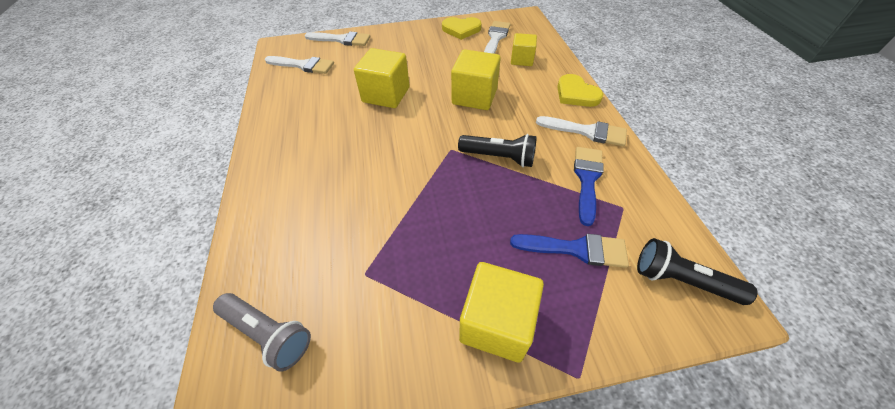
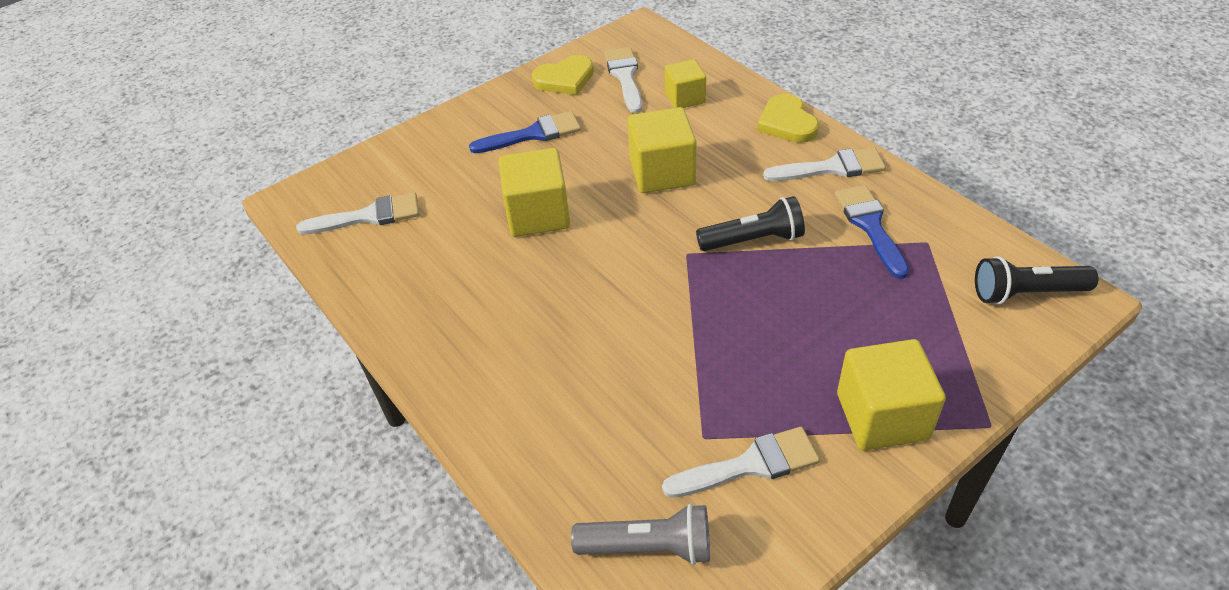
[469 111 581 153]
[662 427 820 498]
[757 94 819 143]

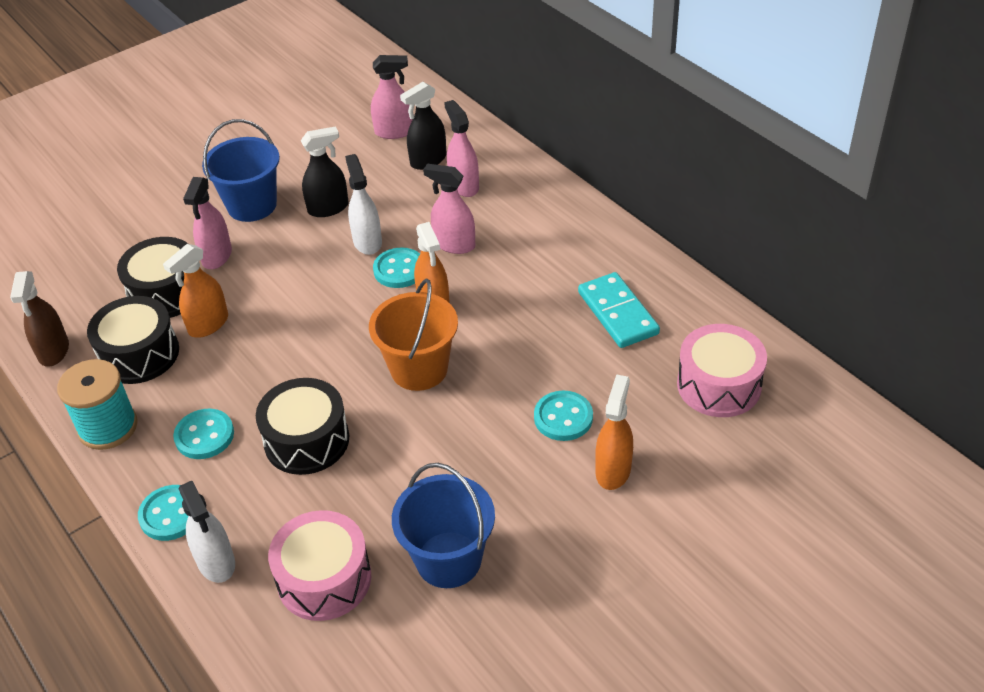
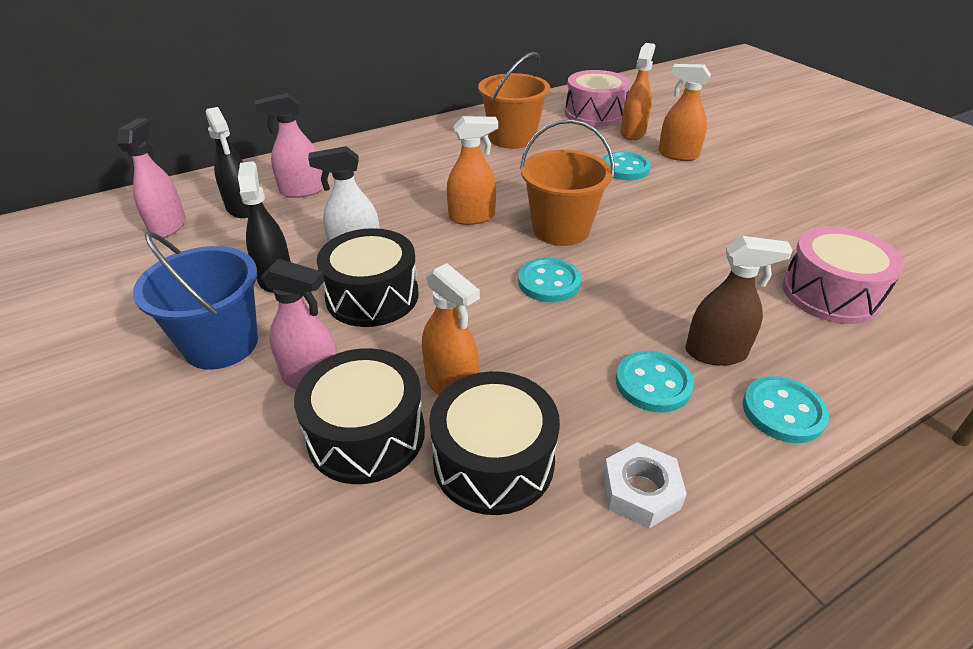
[317 228 418 327]
[478 52 550 149]
[518 258 581 302]
[603 442 687 528]
[621 43 655 140]
[686 236 793 366]
[179 480 235 583] (first image)
[392 463 495 588] (first image)
[423 163 475 254] (first image)

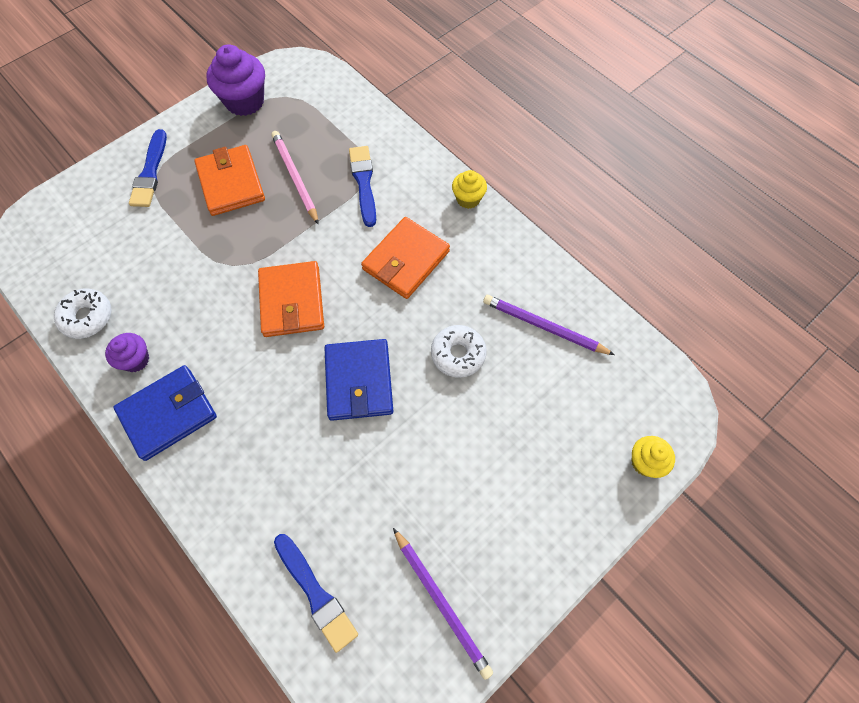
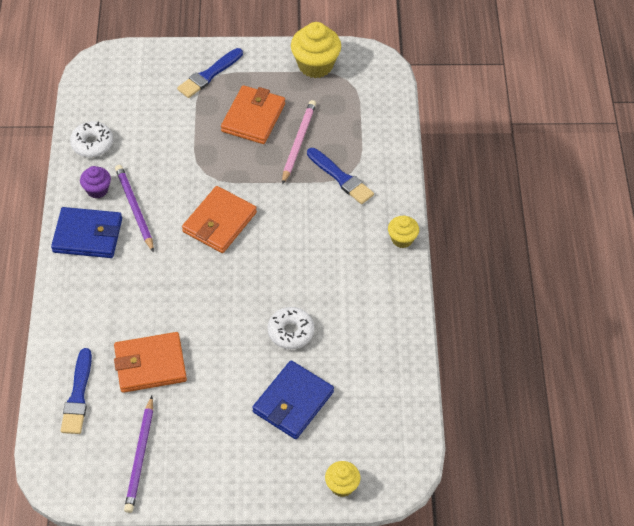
[114 332 187 393]
[115 165 154 252]
[252 360 334 439]
[291 22 341 78]
[307 148 374 204]

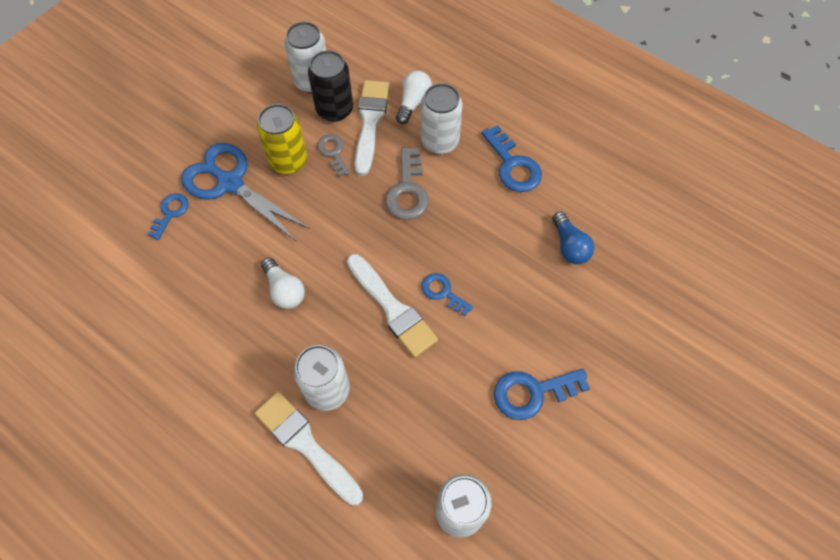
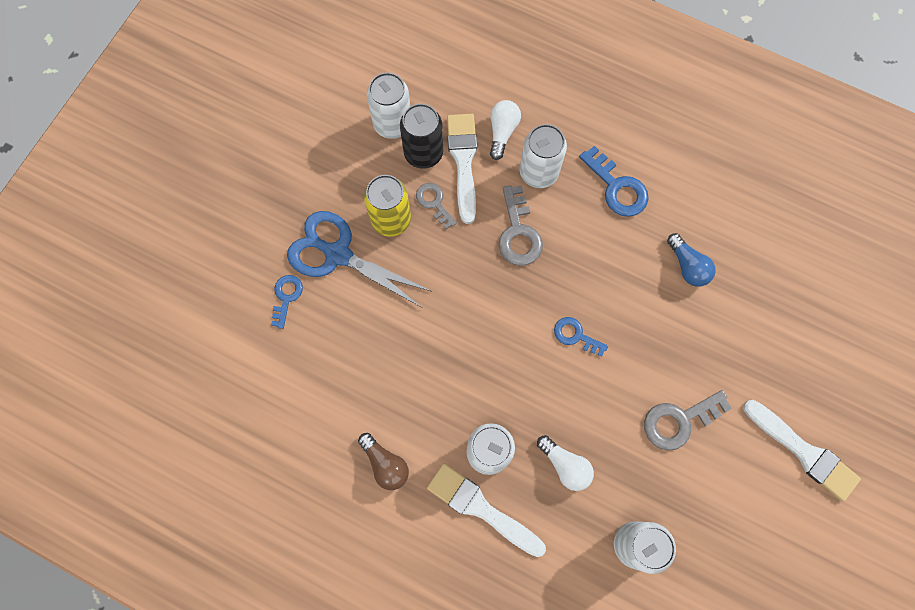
[358 433 409 490]
[537 435 594 491]
[644 390 732 451]
[743 400 861 502]

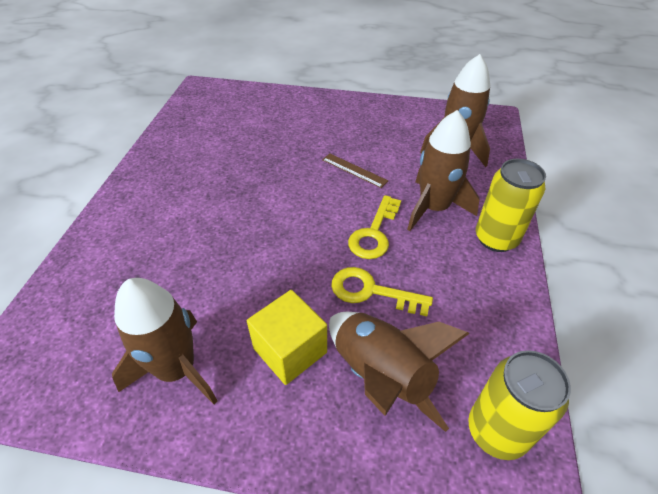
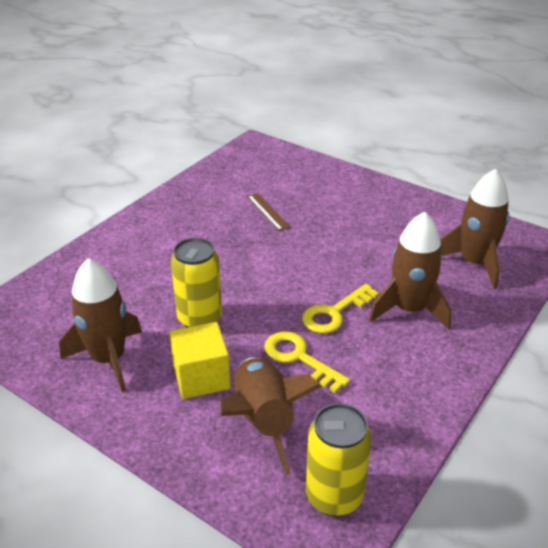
[171 238 222 327]
[247 193 290 231]

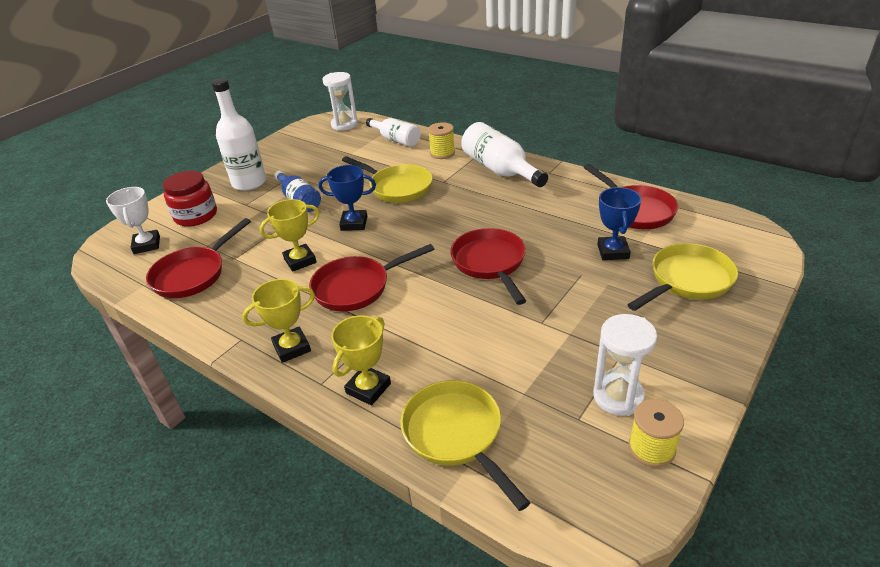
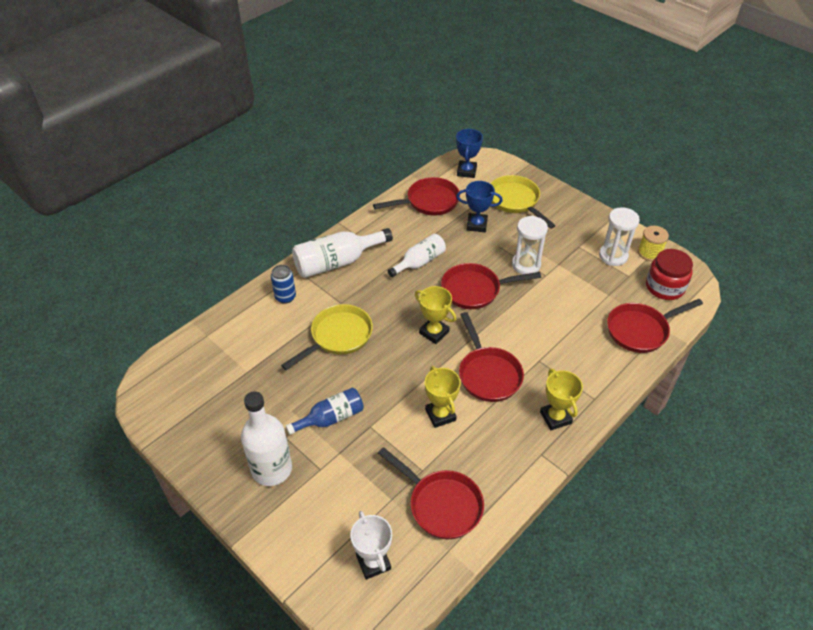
[271 265 296 304]
[350 511 392 580]
[388 234 446 277]
[415 286 456 344]
[456 129 483 178]
[512 216 548 274]
[607 299 703 353]
[646 249 693 300]

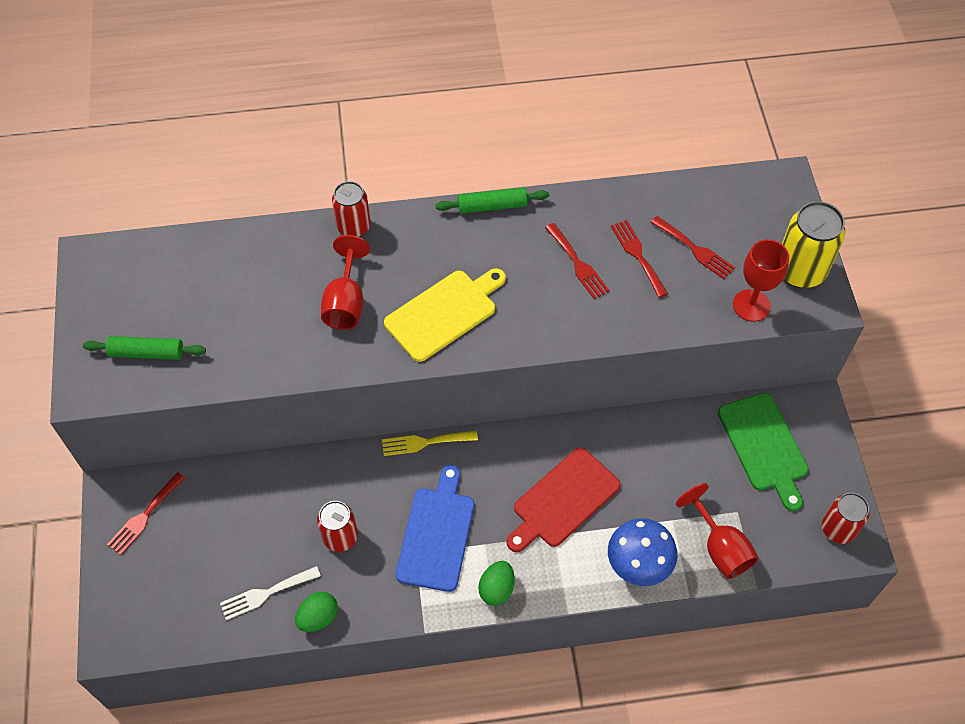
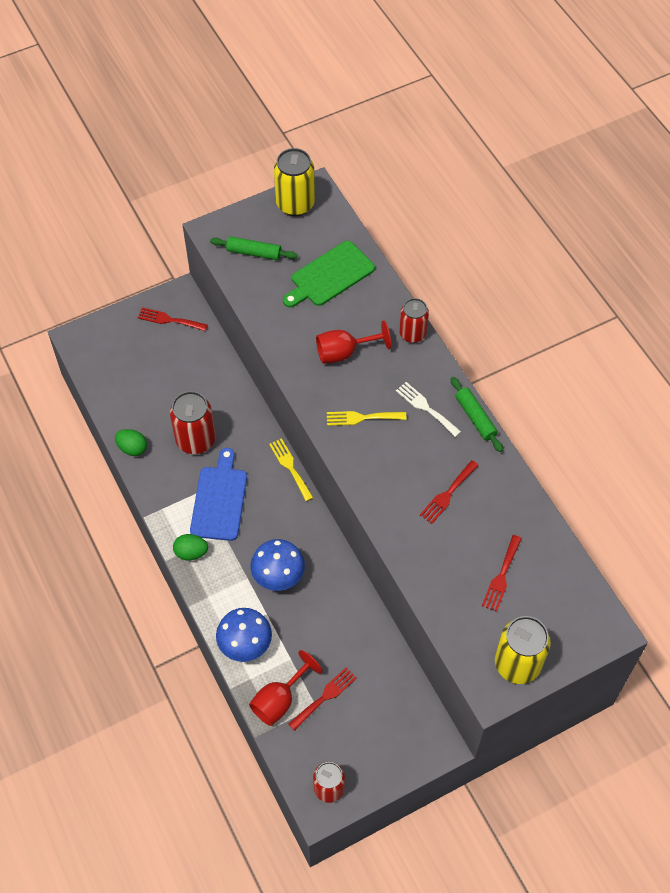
[170 391 216 454]
[190 448 247 541]
[210 236 298 260]
[251 539 305 591]
[274 148 315 216]
[283 241 375 308]
[288 668 357 731]
[327 411 407 426]
[396 382 461 437]
[733 239 789 322] (first image)

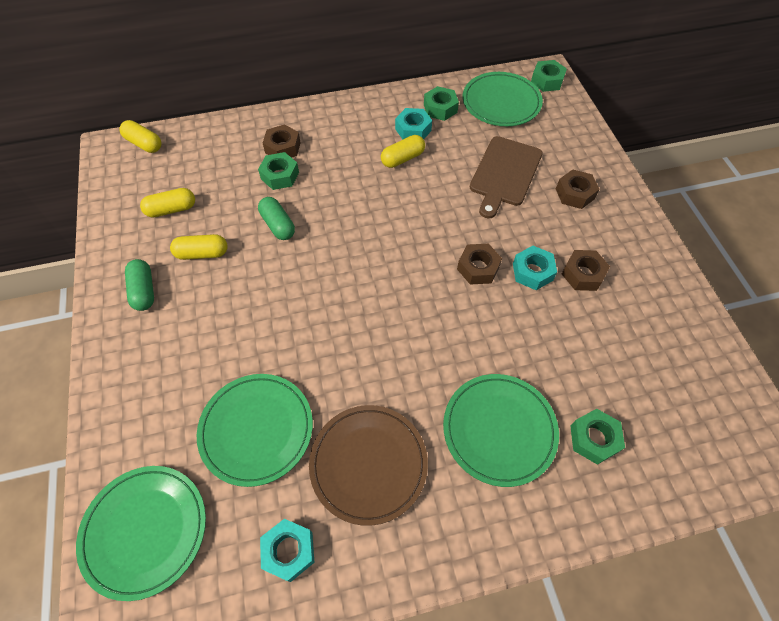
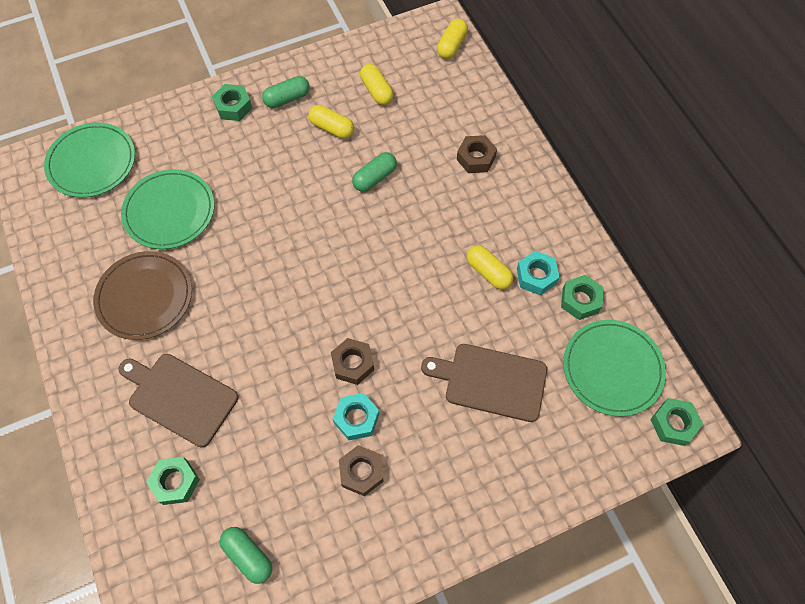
[118 354 238 448]
[212 84 252 121]
[220 527 272 584]
[308 105 354 139]
[260 519 314 582] (first image)
[556 169 600 209] (first image)

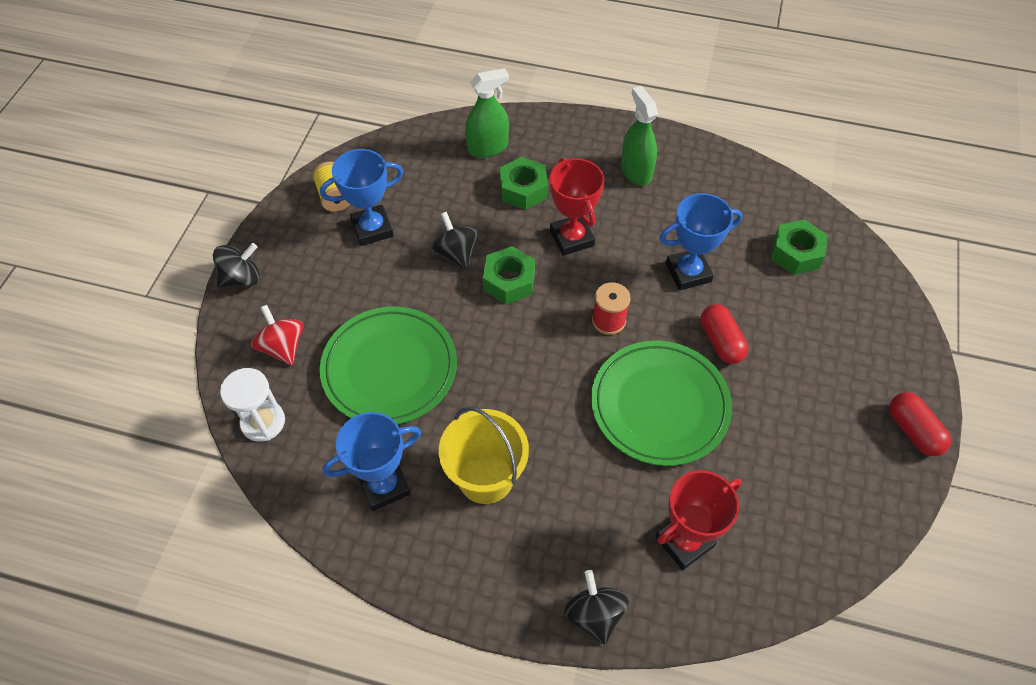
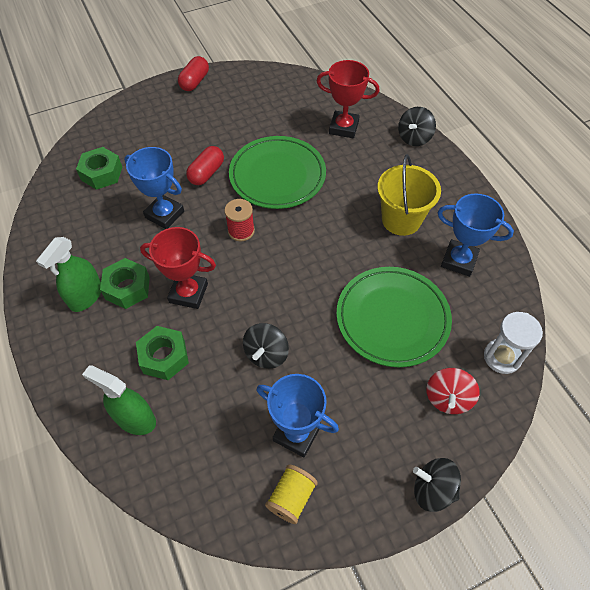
[100 258 150 309]
[140 227 216 309]

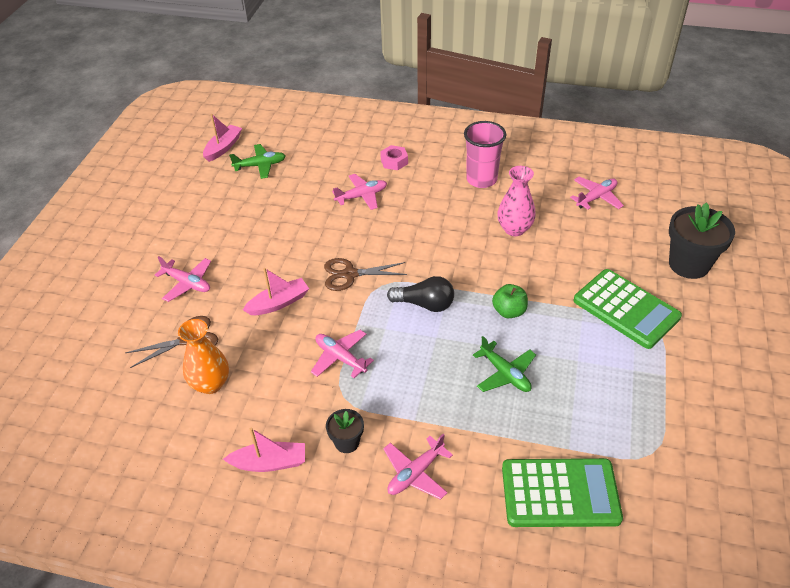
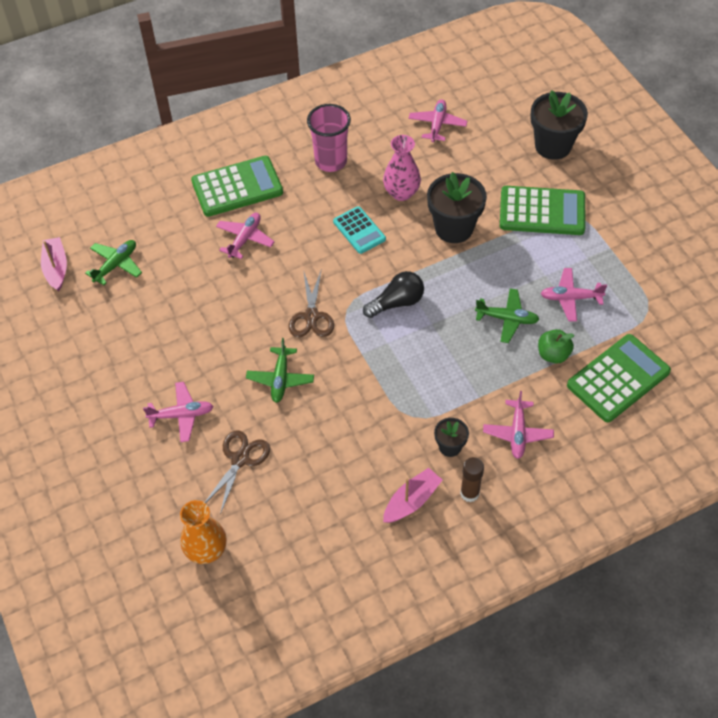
[180 500 226 564]
[191 156 283 217]
[246 338 314 403]
[289 271 334 337]
[333 206 386 254]
[427 172 487 243]
[460 457 484 502]
[538 329 575 364]
[541 268 607 322]

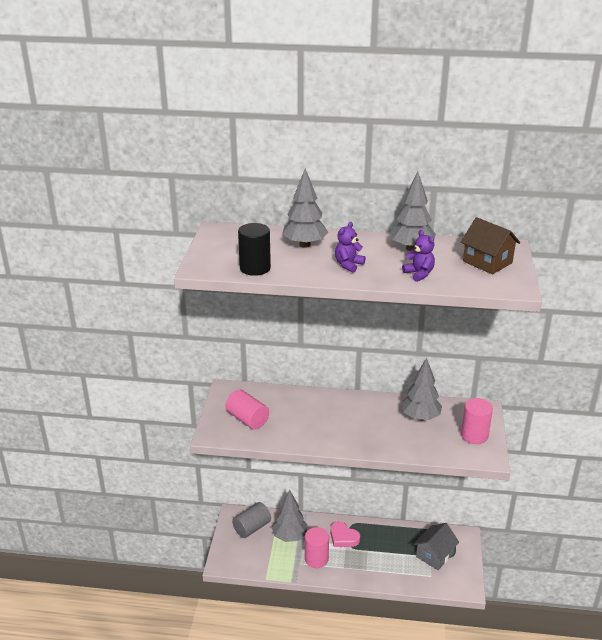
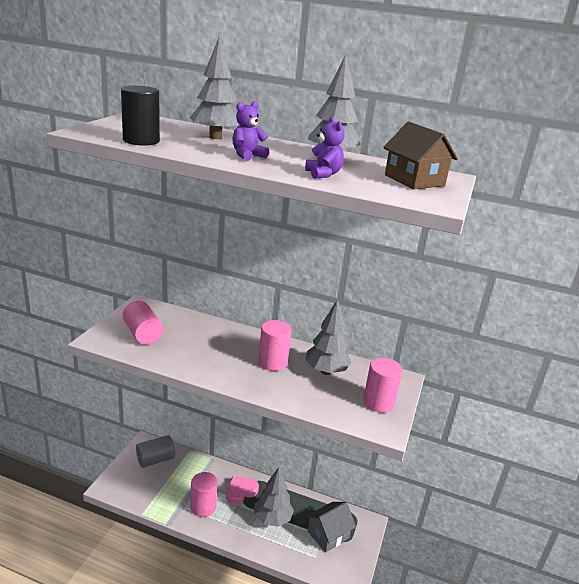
[226 476 259 505]
[255 467 294 527]
[258 320 292 371]

